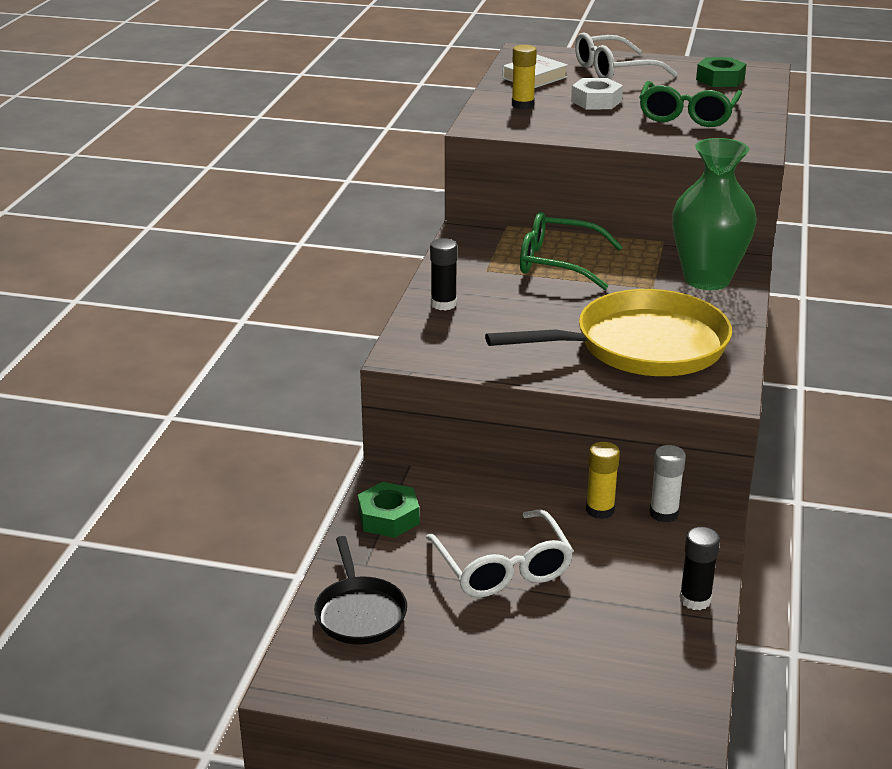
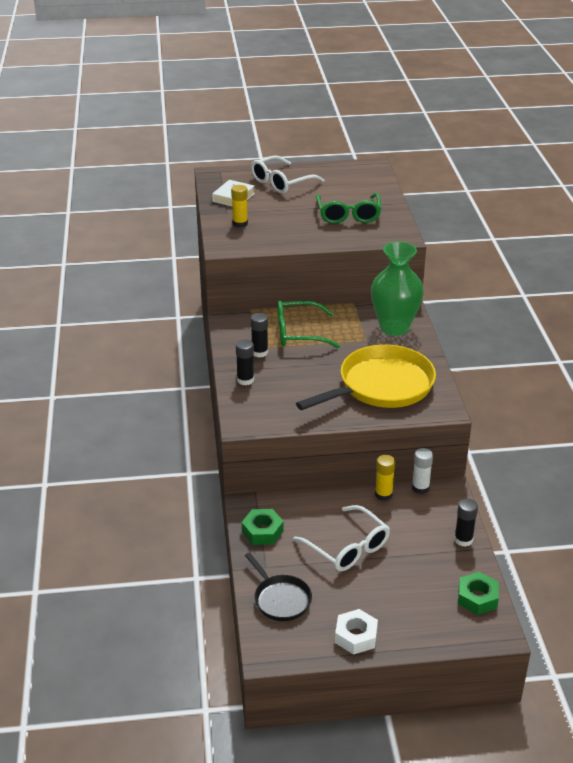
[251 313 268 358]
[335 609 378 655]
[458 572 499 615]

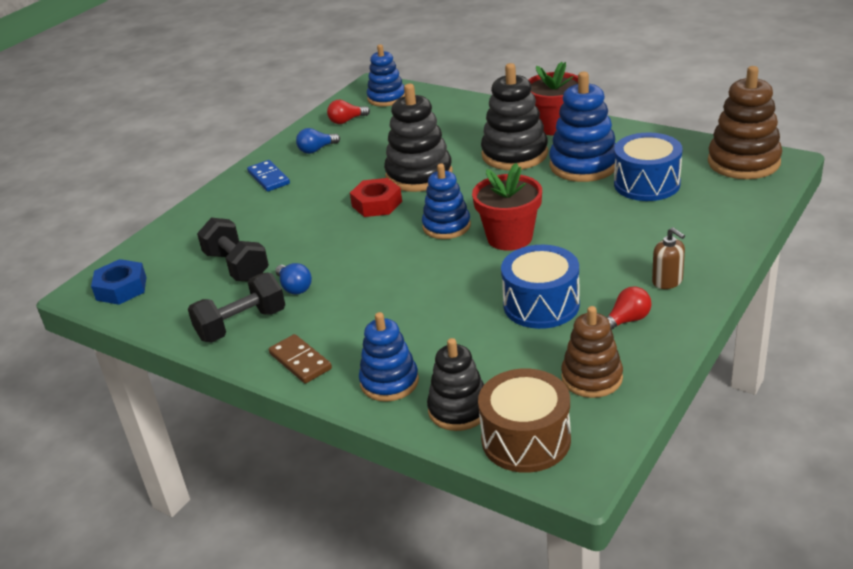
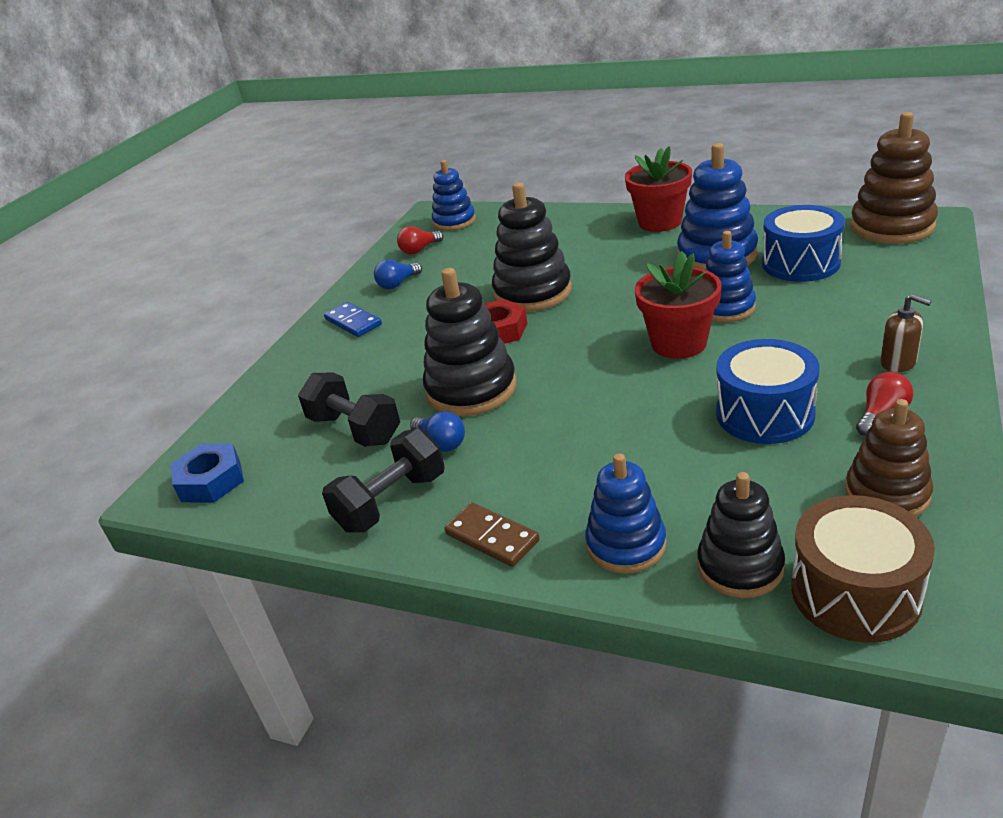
[423 268 517 416]
[705 231 756 322]

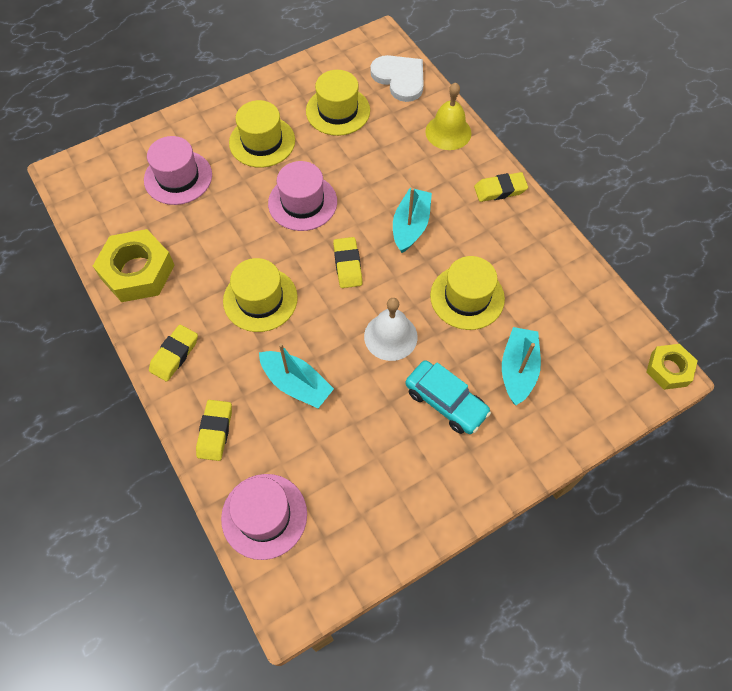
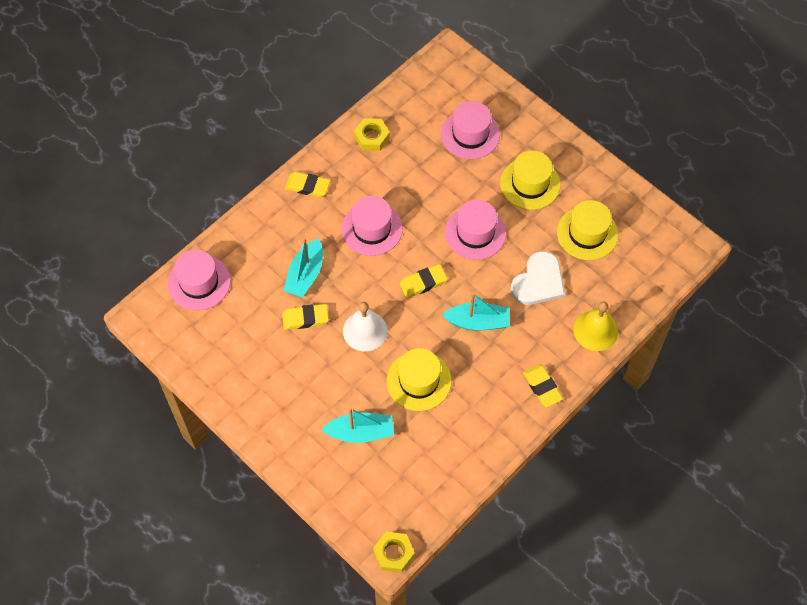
[282 304 329 330]
[341 196 403 256]
[354 118 390 151]
[511 251 565 305]
[405 360 491 434] (first image)

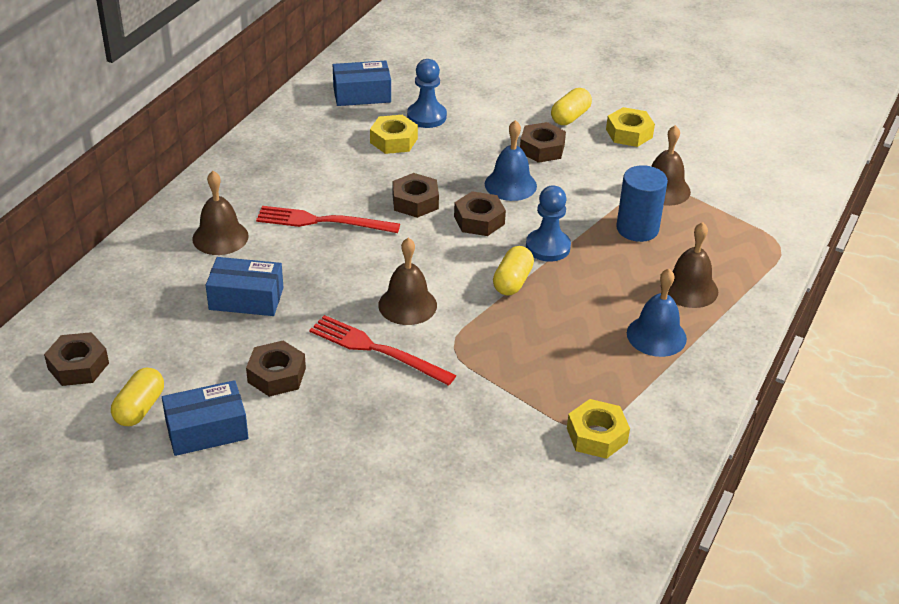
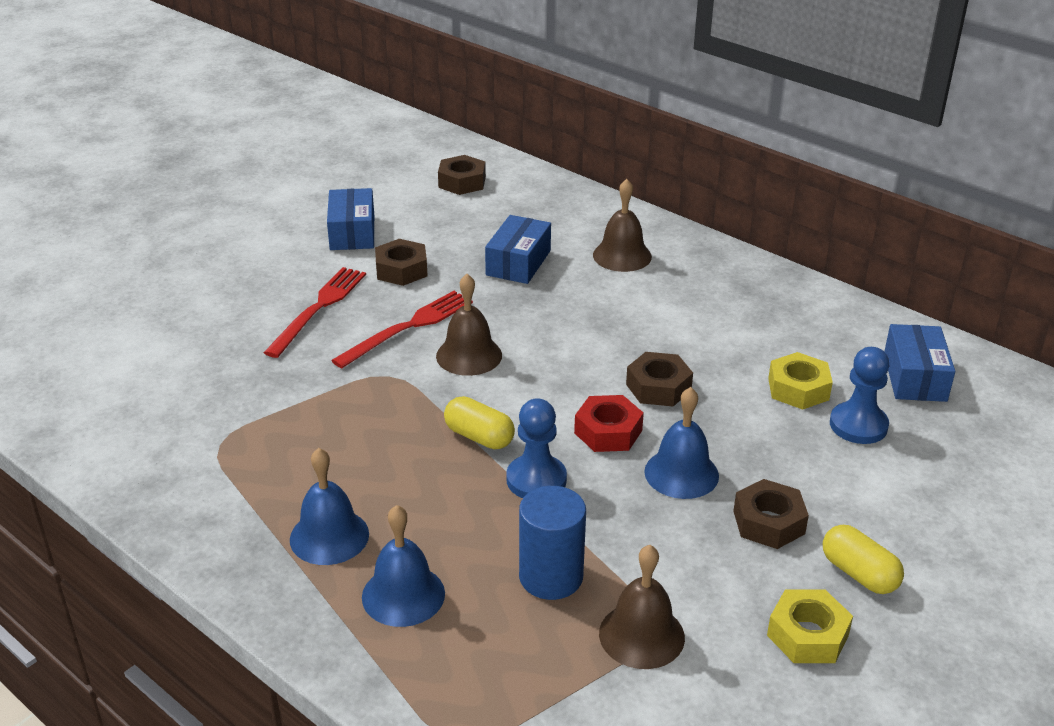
[264 267 366 358]
[362 505 445 627]
[574 395 644 452]
[111 368 164 426] (first image)
[567 399 630 459] (first image)

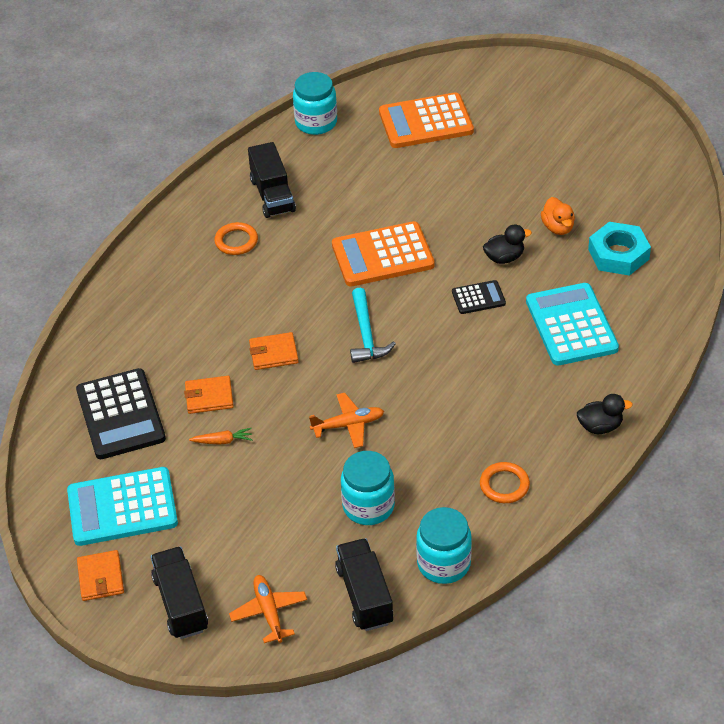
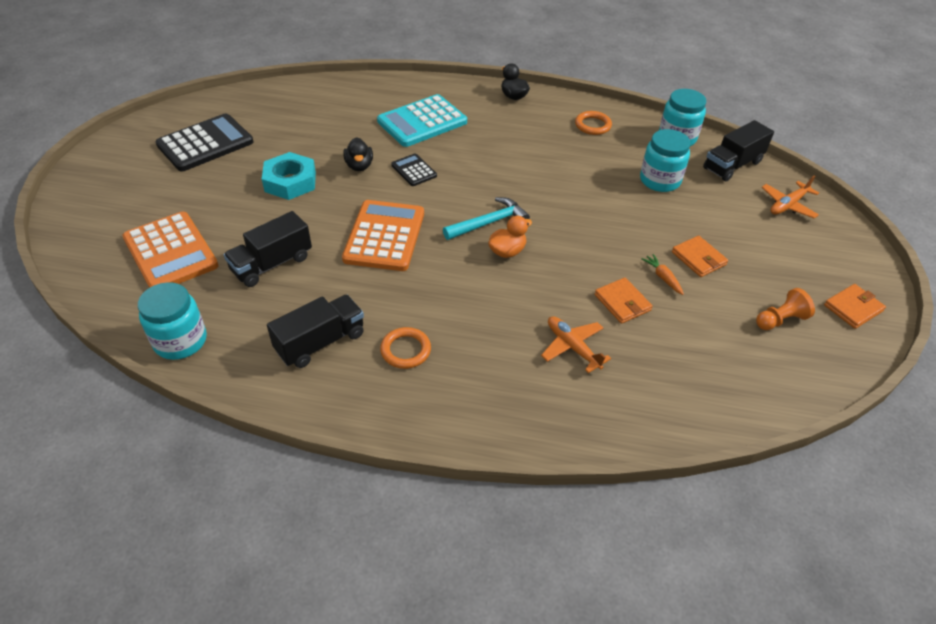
[155 114 254 172]
[223 211 312 287]
[262 152 316 200]
[342 200 424 271]
[343 137 373 171]
[488 216 532 258]
[541 316 611 373]
[672 236 728 277]
[756 288 815 330]

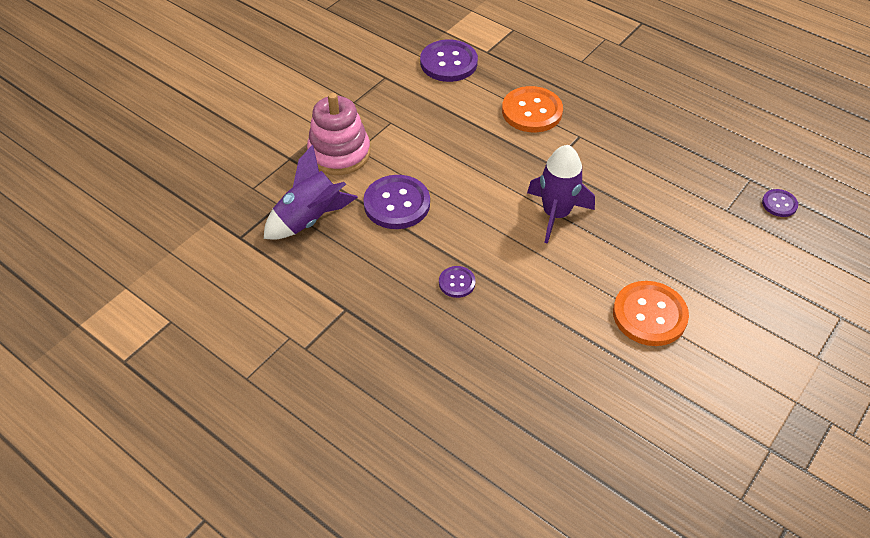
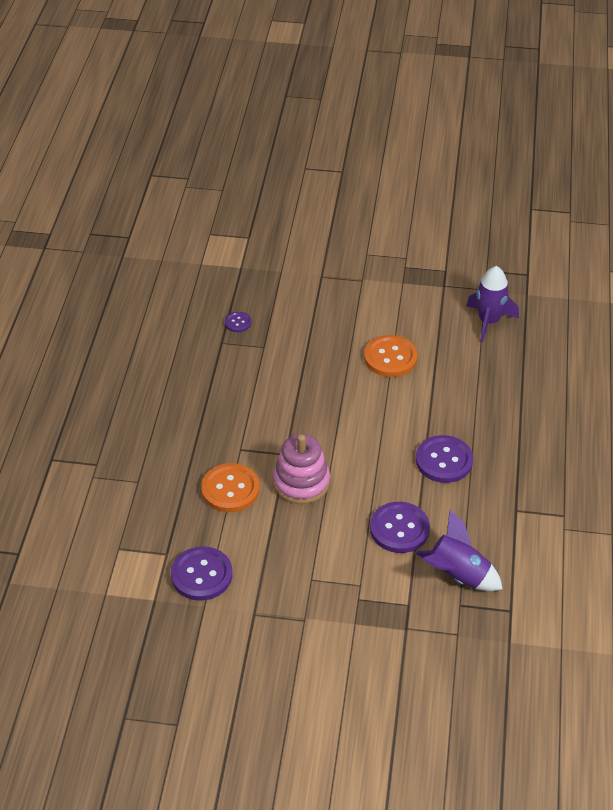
[273 434 330 504]
[416 435 473 483]
[466 266 519 342]

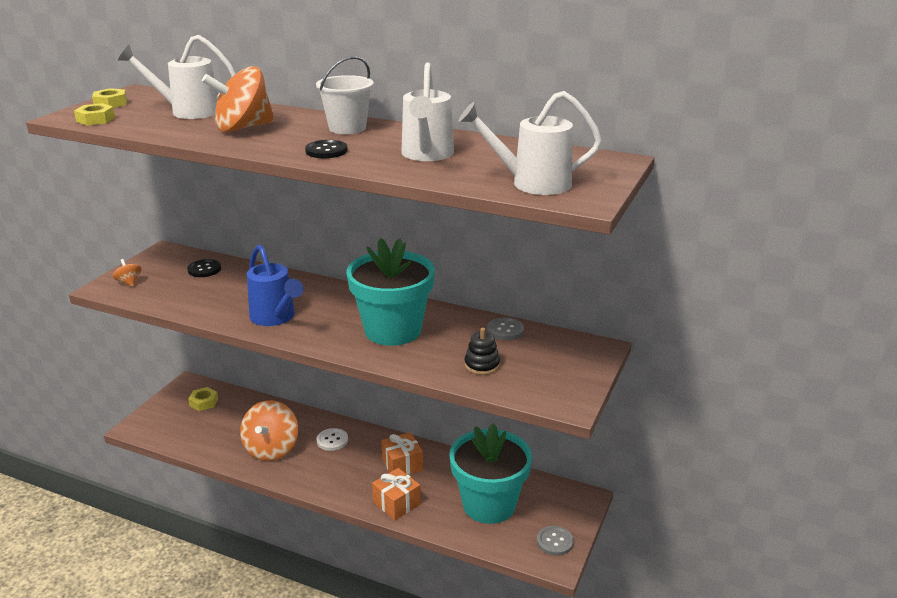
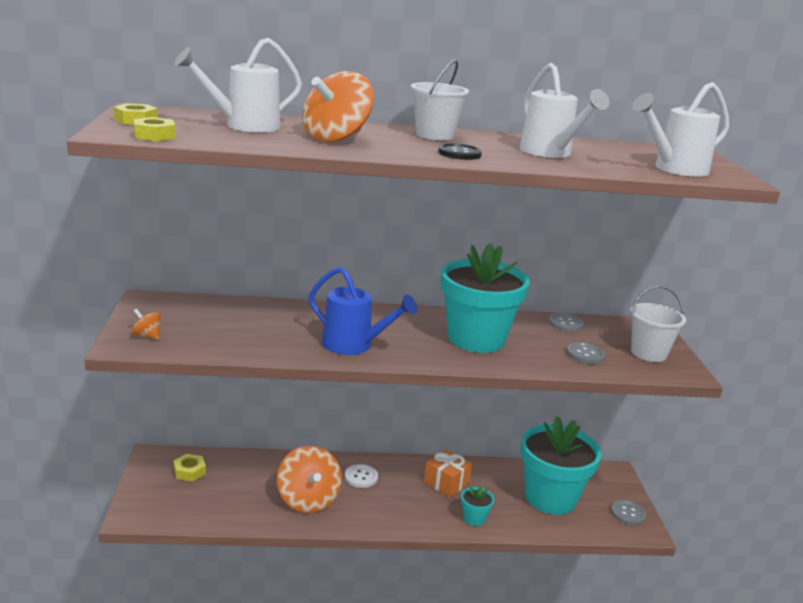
[461 485 494 526]
[567 342 605 364]
[631 286 686 362]
[187 259 221 277] (first image)

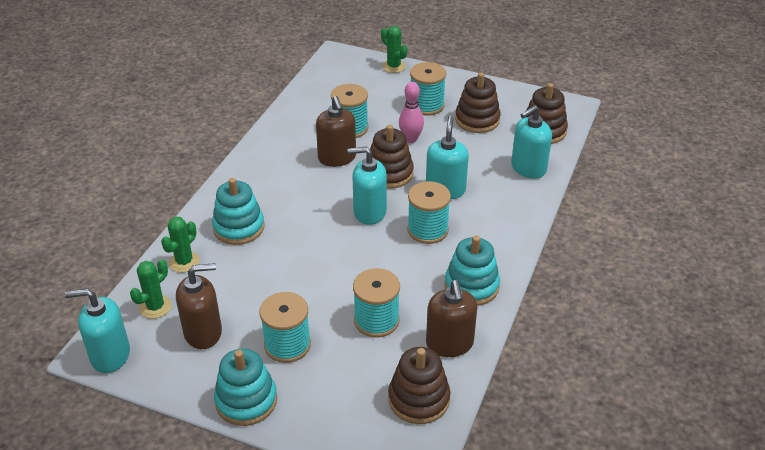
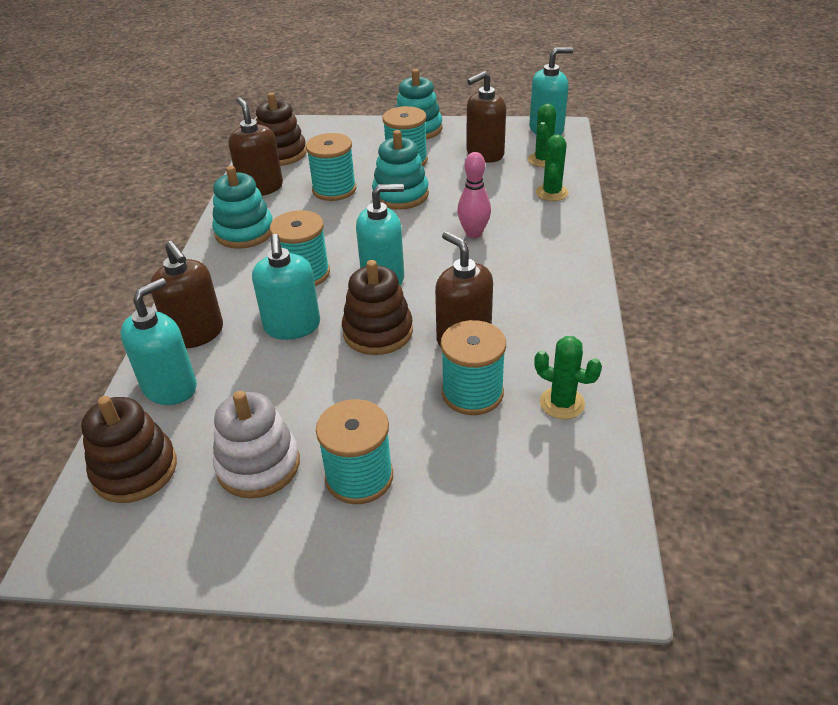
[150 241 223 349]
[213 391 300 498]
[372 130 429 210]
[457 152 491 238]
[534 336 602 419]

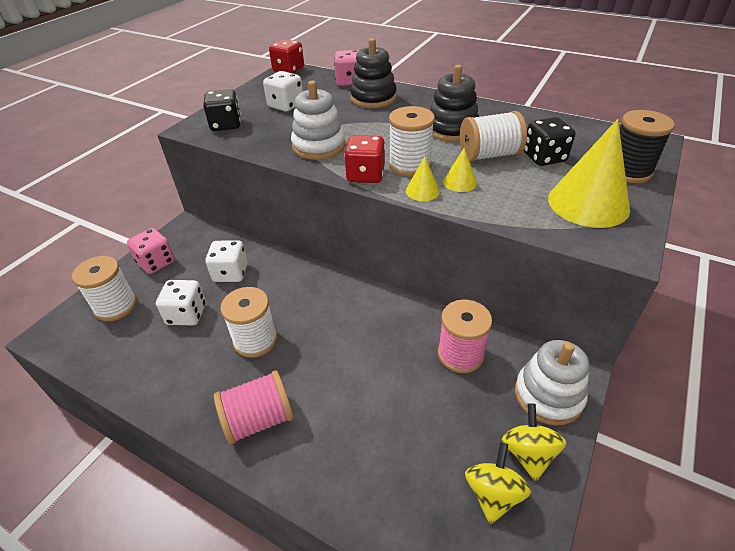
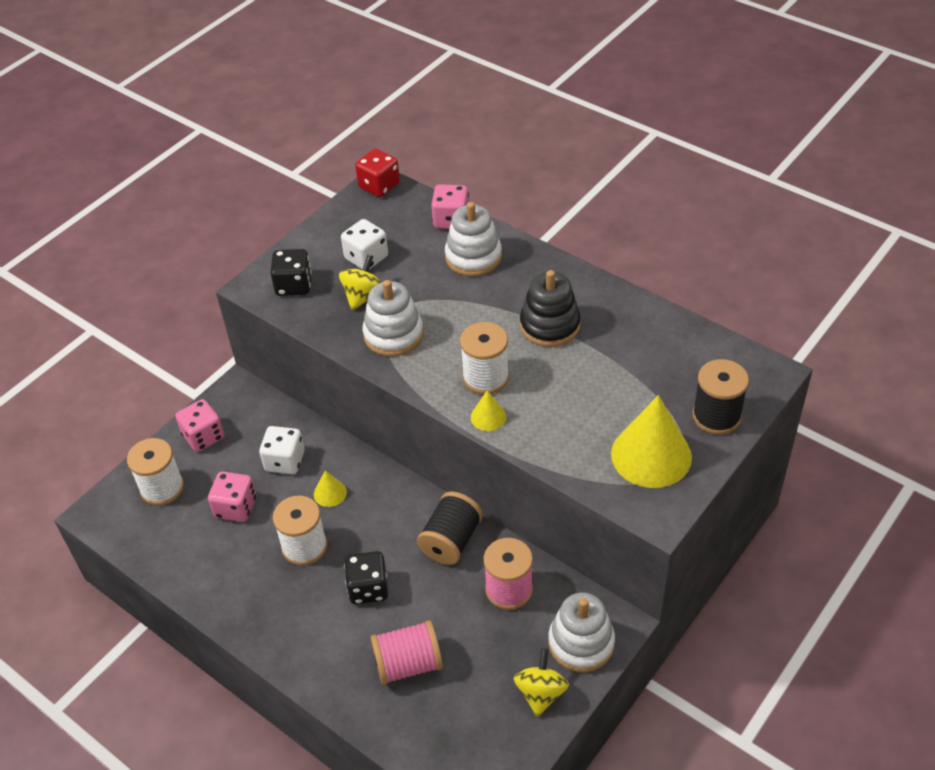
[208 471 256 522]
[314 470 347 507]
[339 255 382 310]
[344 551 388 604]
[370 620 443 685]
[417 492 483 565]
[445 202 502 276]
[344 135 385 183] (first image)
[460 111 527 162] (first image)

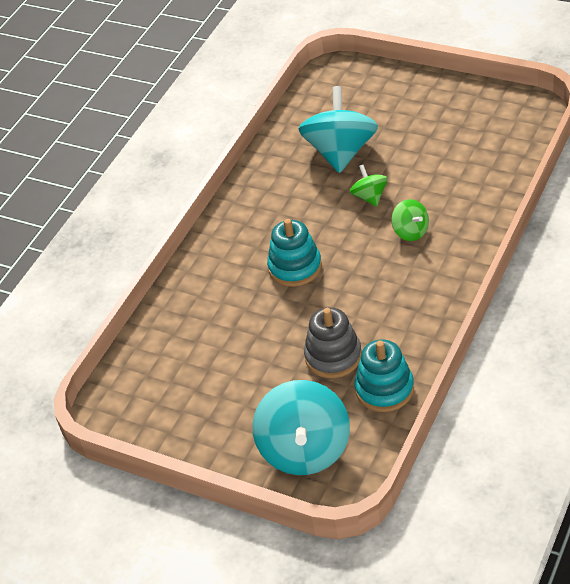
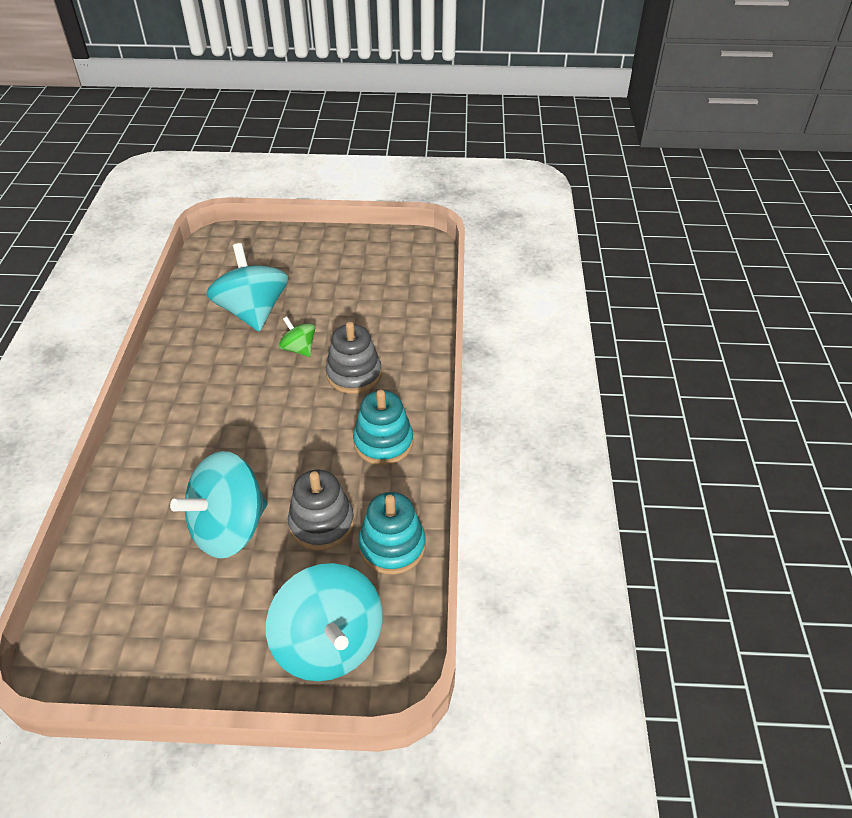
[170 451 267 559]
[326 322 382 394]
[353 390 413 465]

